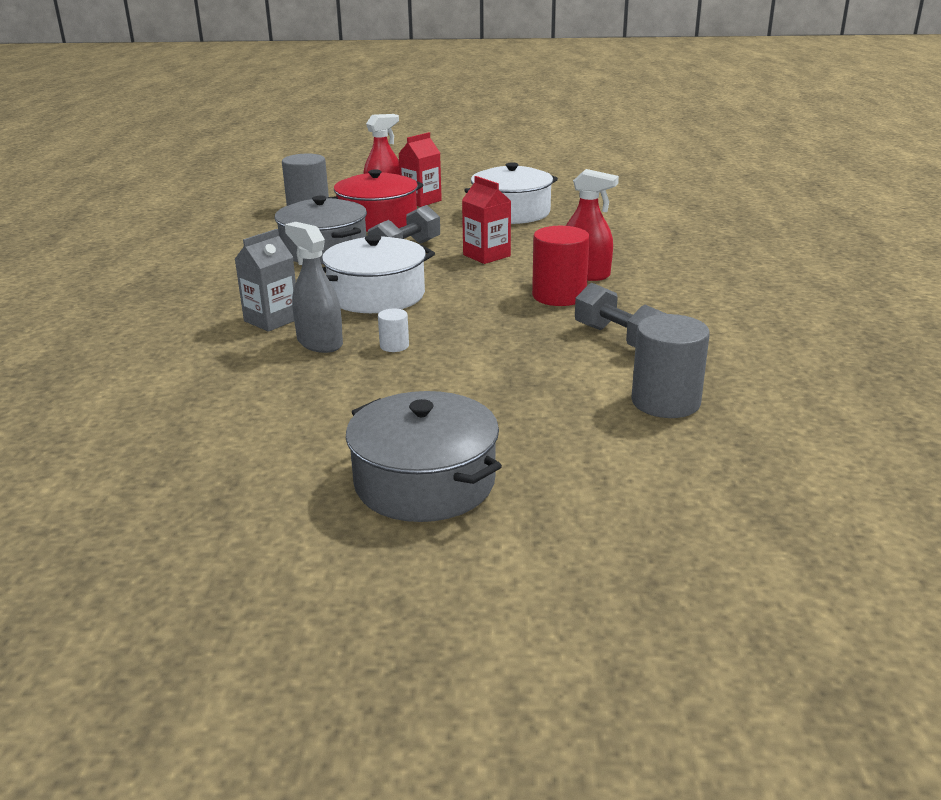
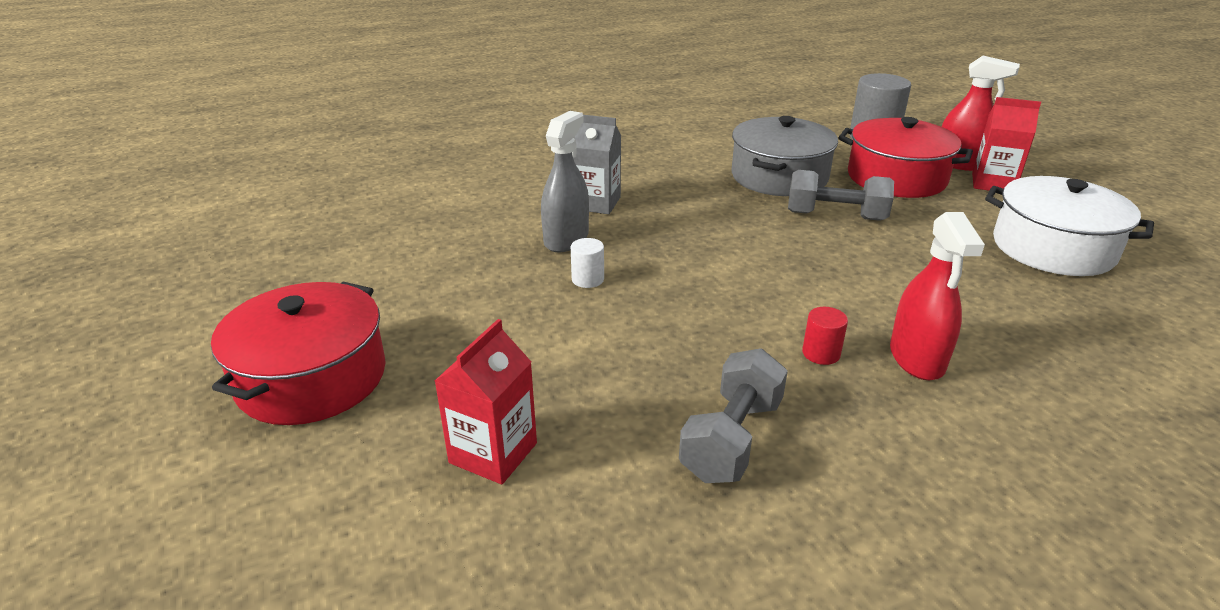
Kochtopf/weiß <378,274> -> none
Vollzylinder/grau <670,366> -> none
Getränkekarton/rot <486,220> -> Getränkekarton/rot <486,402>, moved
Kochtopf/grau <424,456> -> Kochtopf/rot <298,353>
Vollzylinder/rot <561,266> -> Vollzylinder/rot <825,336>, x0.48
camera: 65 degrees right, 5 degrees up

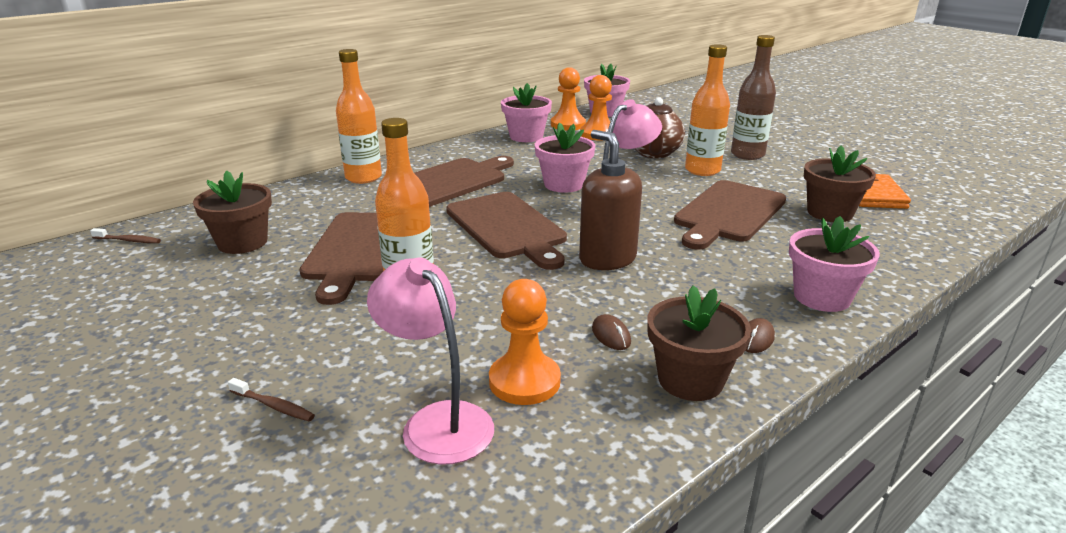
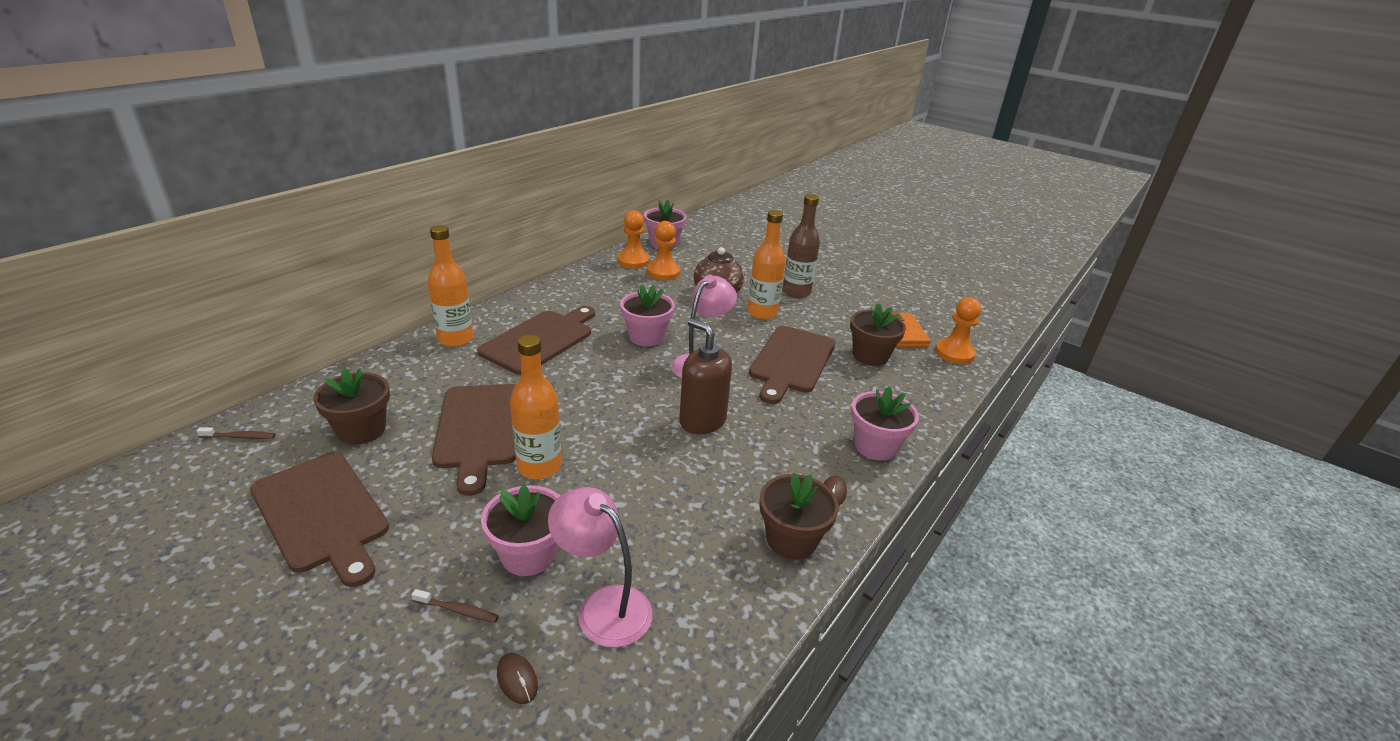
Schneidebrett/braun <506,231> -> Schneidebrett/braun <319,519>, moved
Bauer/orange <525,342> -> Bauer/orange <958,330>, moved
Blumentopf/rosa <526,112> -> Blumentopf/rosa <520,530>, moved
Computermaus/braun <611,332> -> Computermaus/braun <517,678>, moved
camera: 15 degrees left, 5 degrees up

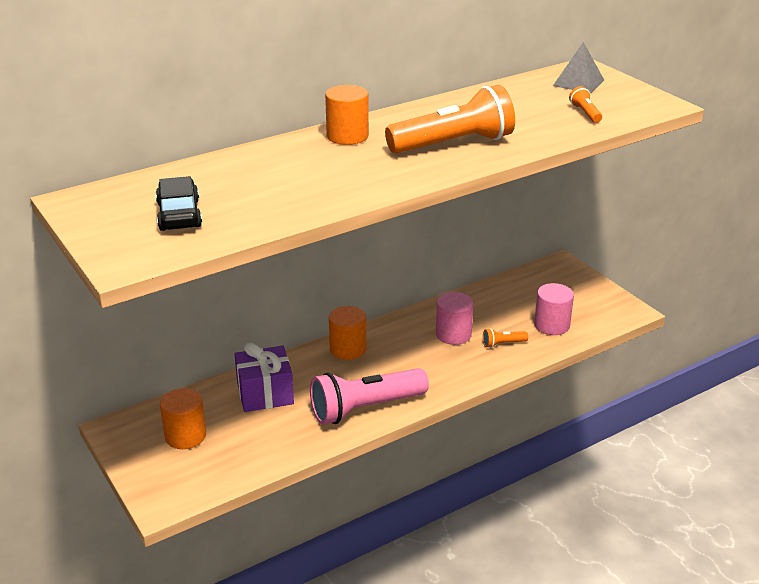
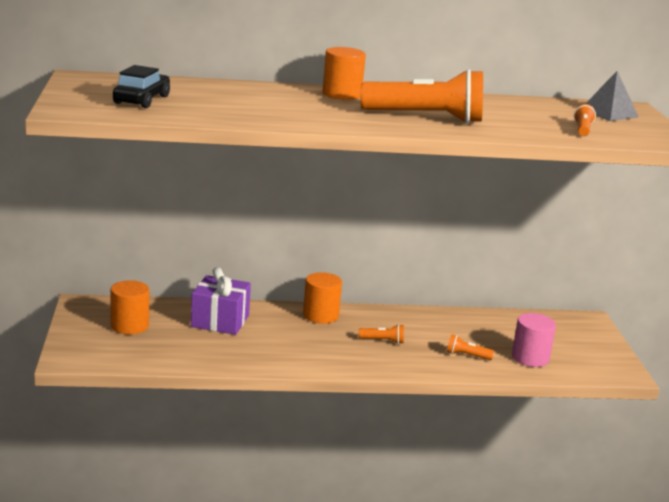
Taschenlampe/rosa <369,396> -> none
Vollzylinder/rosa <455,318> -> none
none -> Taschenlampe/orange <381,334>
camera: 25 degrees right, 10 degrees down

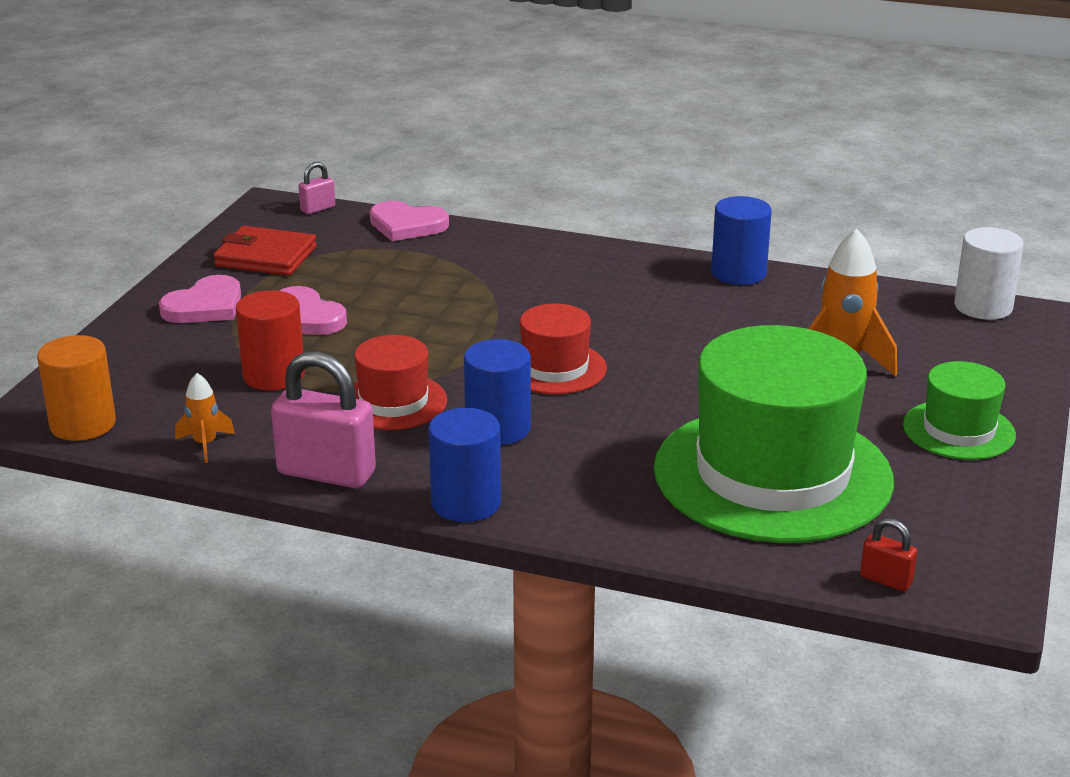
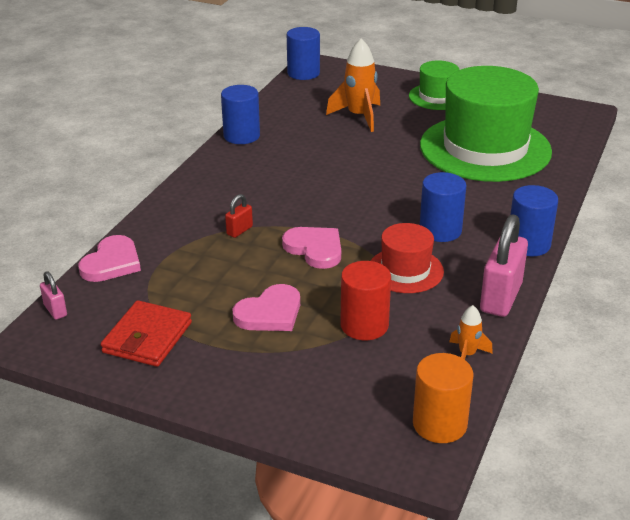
Hut/rot <563,349> -> none
Herz/rosa <200,299> -> Herz/rosa <311,248>, moved
Vorhängeschloss/rot <888,554> -> Vorhängeschloss/rot <239,216>, moved
Vollzylinder/weiß <989,273> -> Vollzylinder/blau <303,53>
camera: 85 degrees left, 5 degrees up

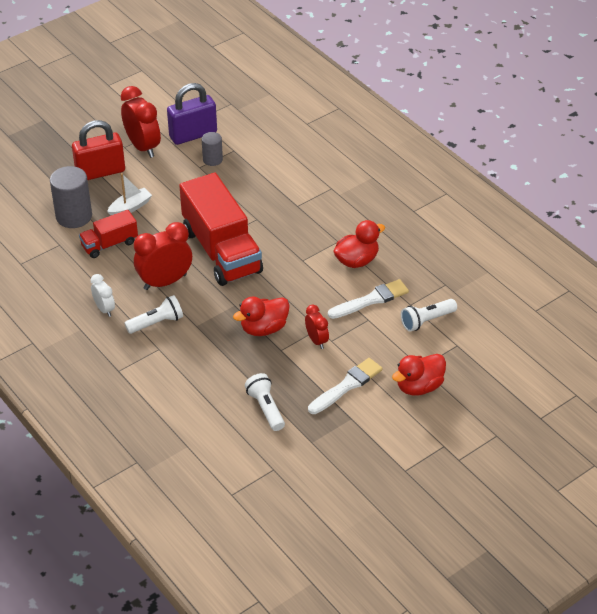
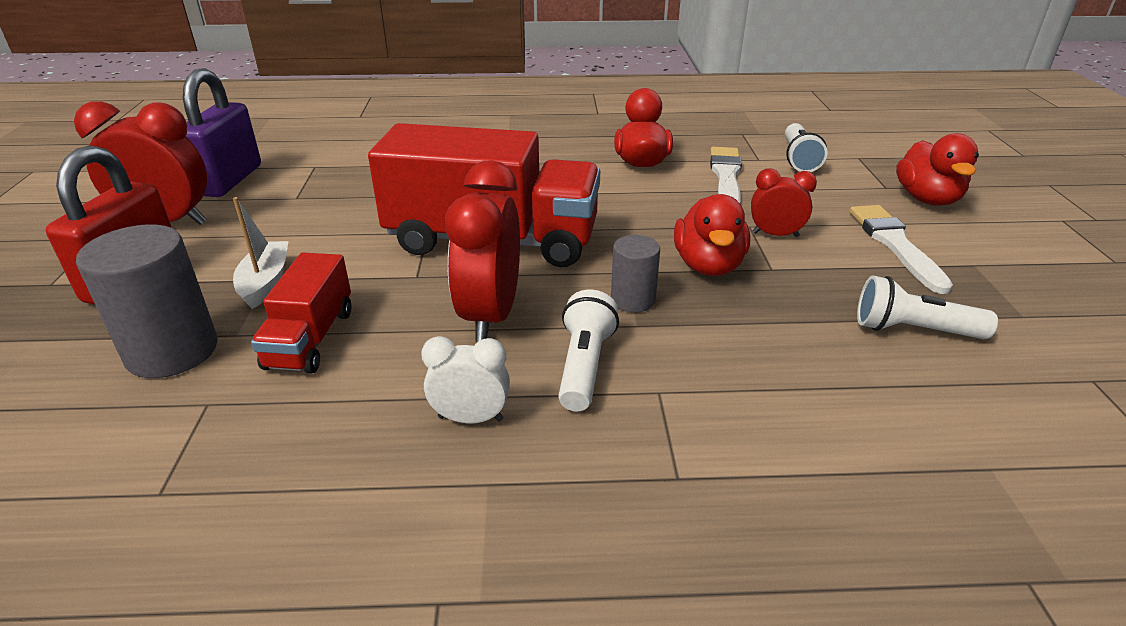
Vollzylinder/grau <212,149> -> Vollzylinder/grau <635,274>, moved
camera: 55 degrees left, 10 degrees down

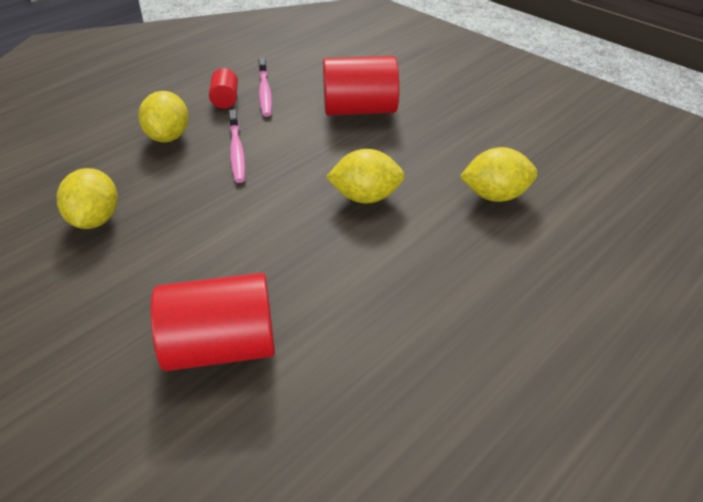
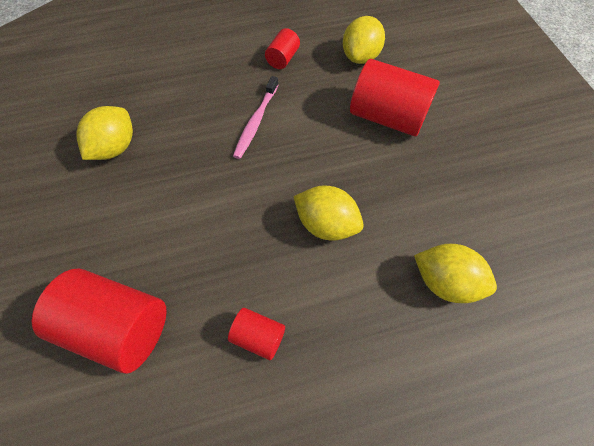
Zahnbürste/rosa <265,87> -> none
none -> Vollzylinder/rot <256,334>
Zitrone/gelb <163,116> -> Zitrone/gelb <364,40>, moved
camera: 30 degrees right, 20 degrees up

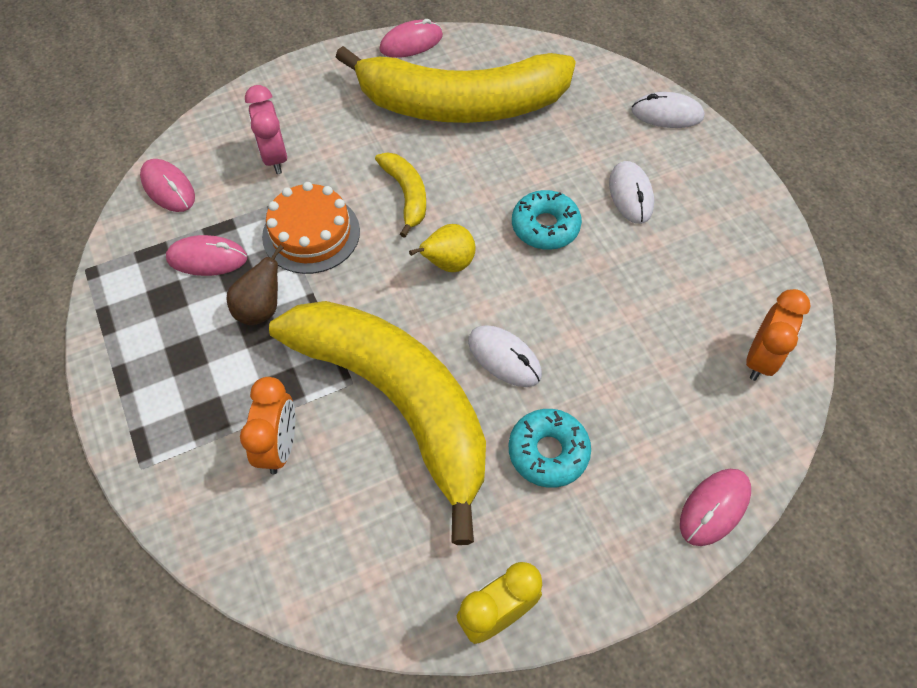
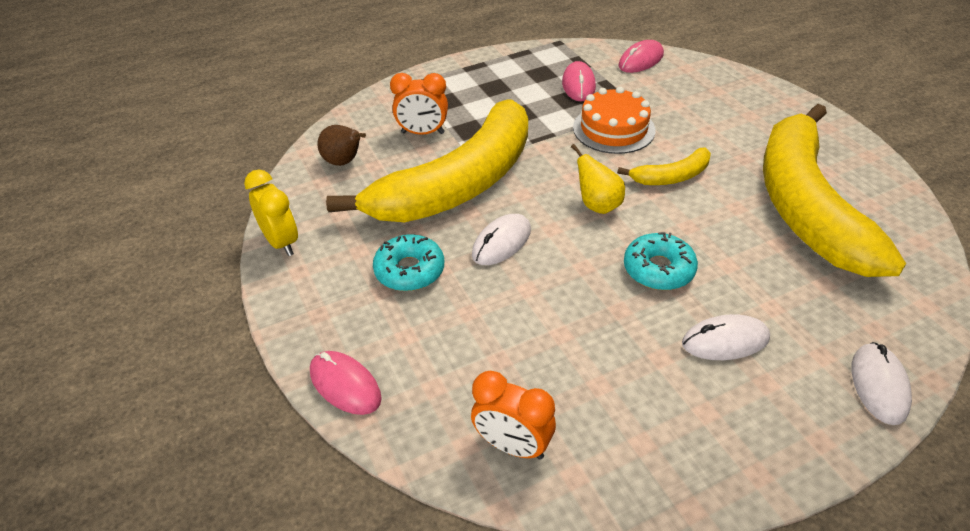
Wecker/rosa <266,129> -> none
Computermaus/rosa <411,38> -> none
Birne/braun <255,285> -> Birne/braun <341,145>, moved
camera: 90 degrees right, 15 degrees down

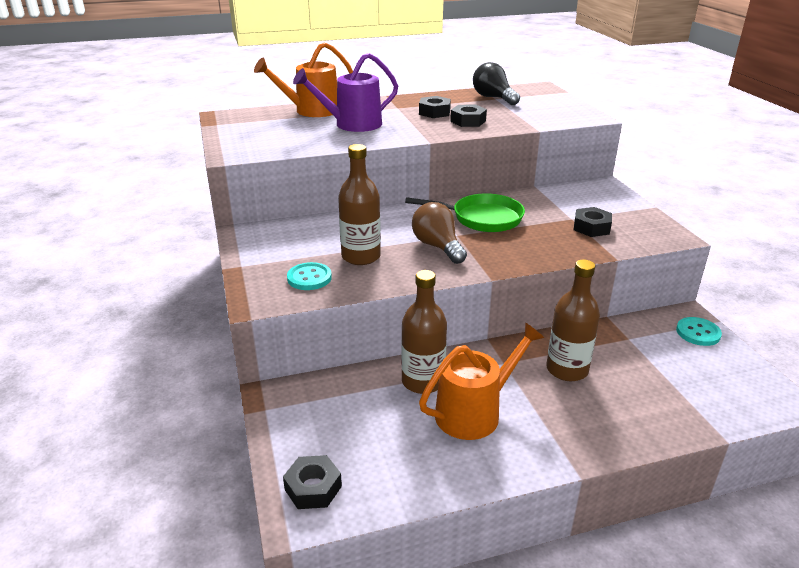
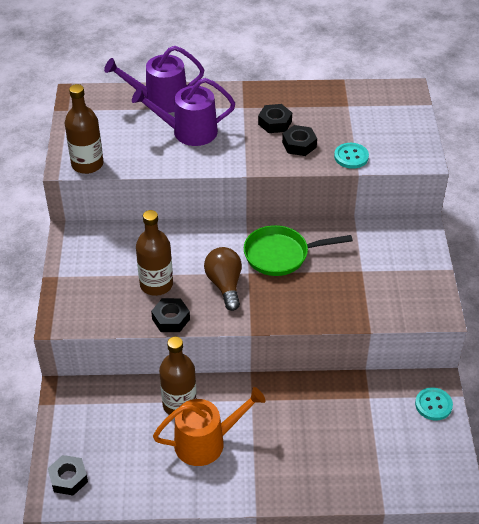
Glühbirne/schwarz <496,83> -> none
Knopf/türkis <309,276> -> Knopf/türkis <351,156>, moved
Flasche/braun <573,320> -> Flasche/braun <84,129>, moved
Sechskantmutter/schwarz <593,222> -> Sechskantmutter/schwarz <170,315>, moved
Gießkanne/orange <303,79> -> Gießkanne/lila <154,79>
Pfanne/grün <465,212> -> Pfanne/grün <298,250>, 150 degrees clockwise
camera: 15 degrees right, 15 degrees up

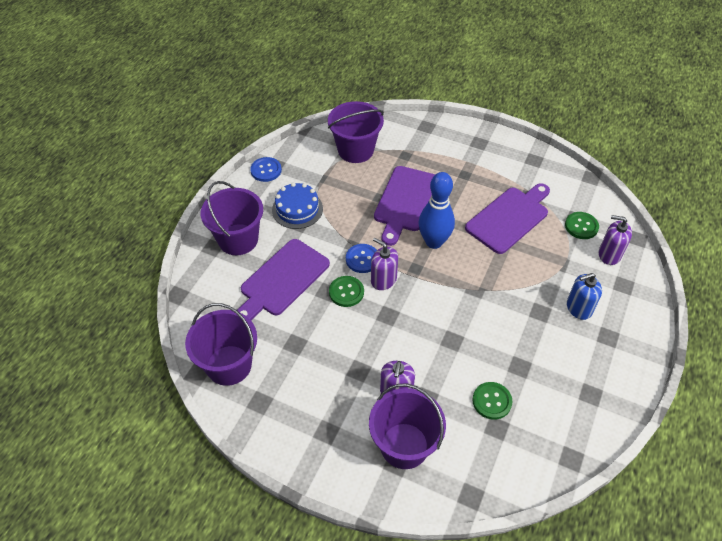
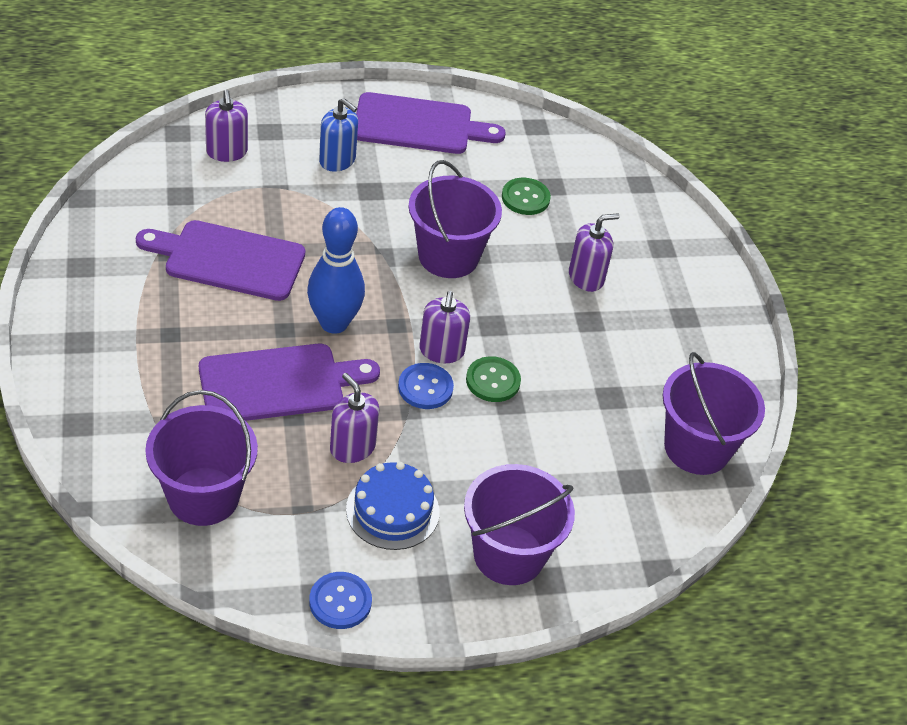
Knopf/grün <582,225> -> none
none -> Seifenspender/lila <354,418>
Schneidebrett/lila <283,279> -> Schneidebrett/lila <431,123>, moved
Eimer/lila <407,426> -> Eimer/lila <455,219>, moved
camera: 130 degrees left, 5 degrees down

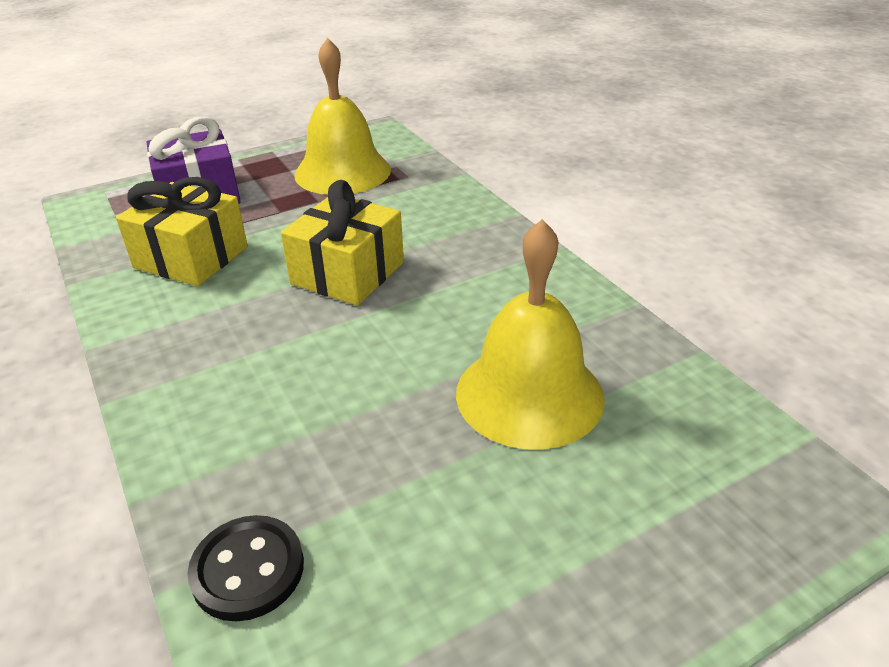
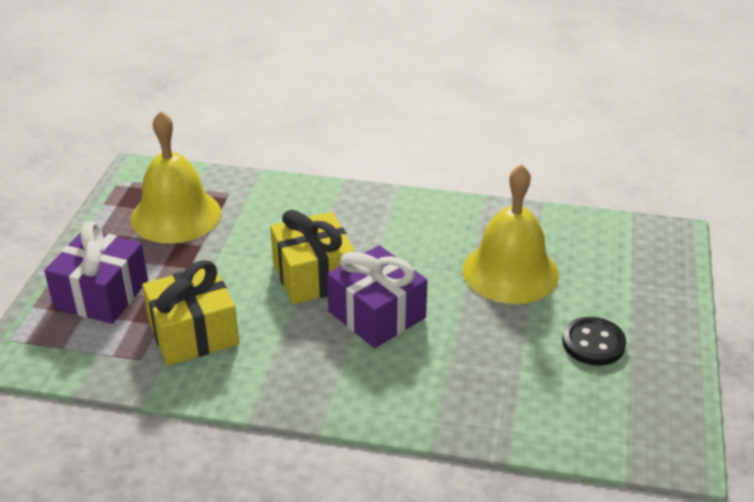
none -> Geschenk/lila <377,296>
Knopf/schwarz <245,568> -> Knopf/schwarz <594,341>, moved
camera: 50 degrees left, 0 degrees up

